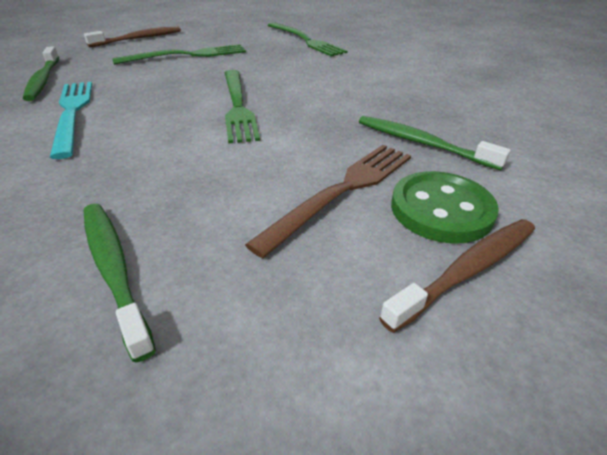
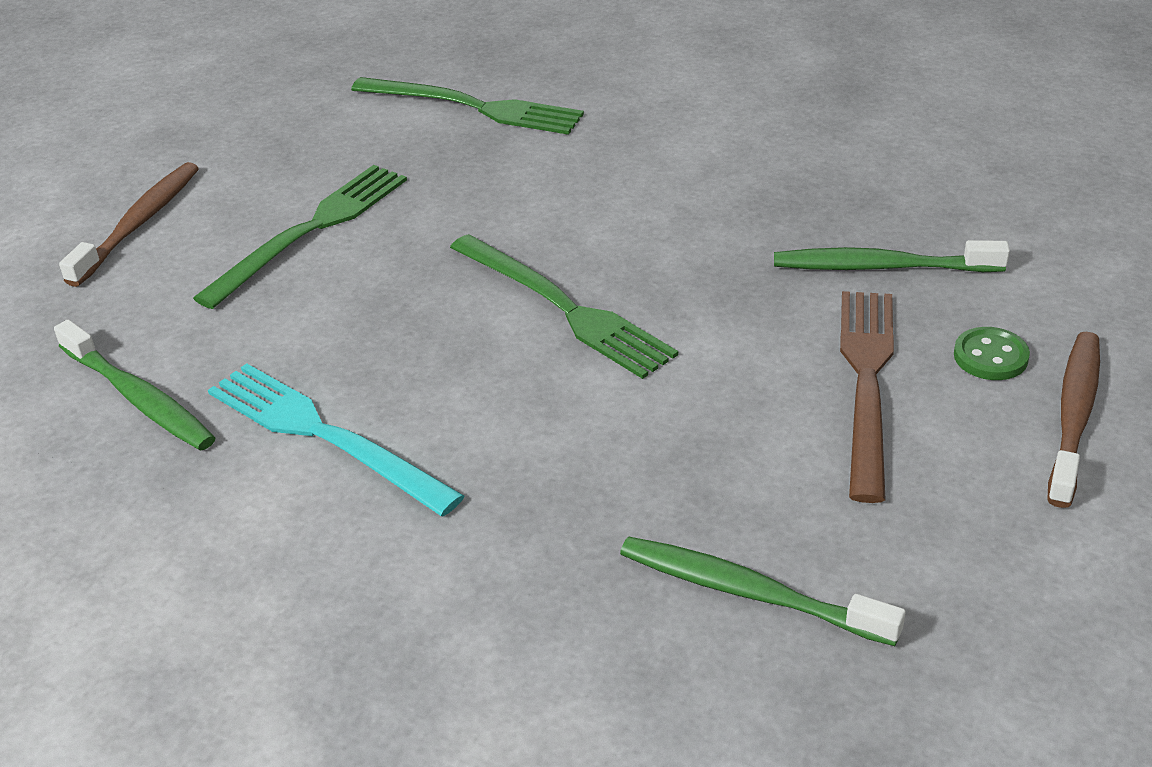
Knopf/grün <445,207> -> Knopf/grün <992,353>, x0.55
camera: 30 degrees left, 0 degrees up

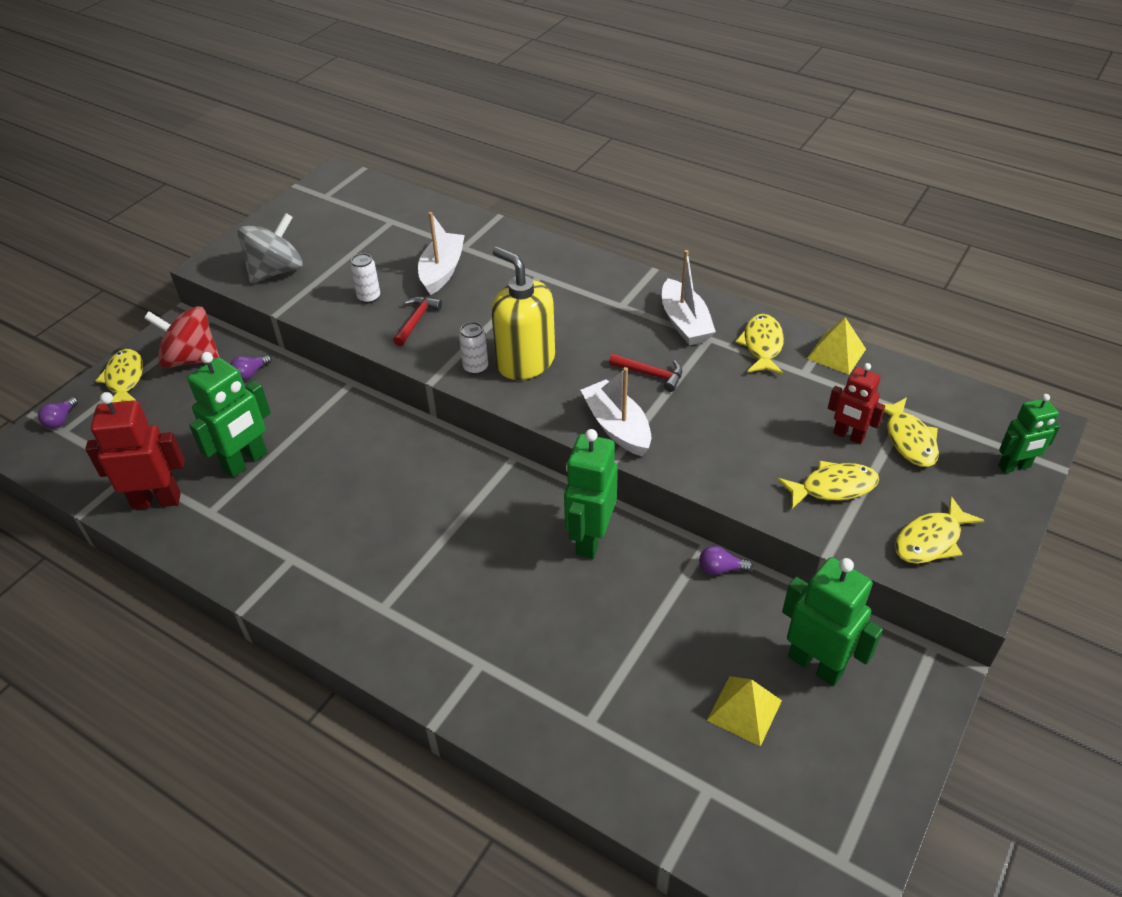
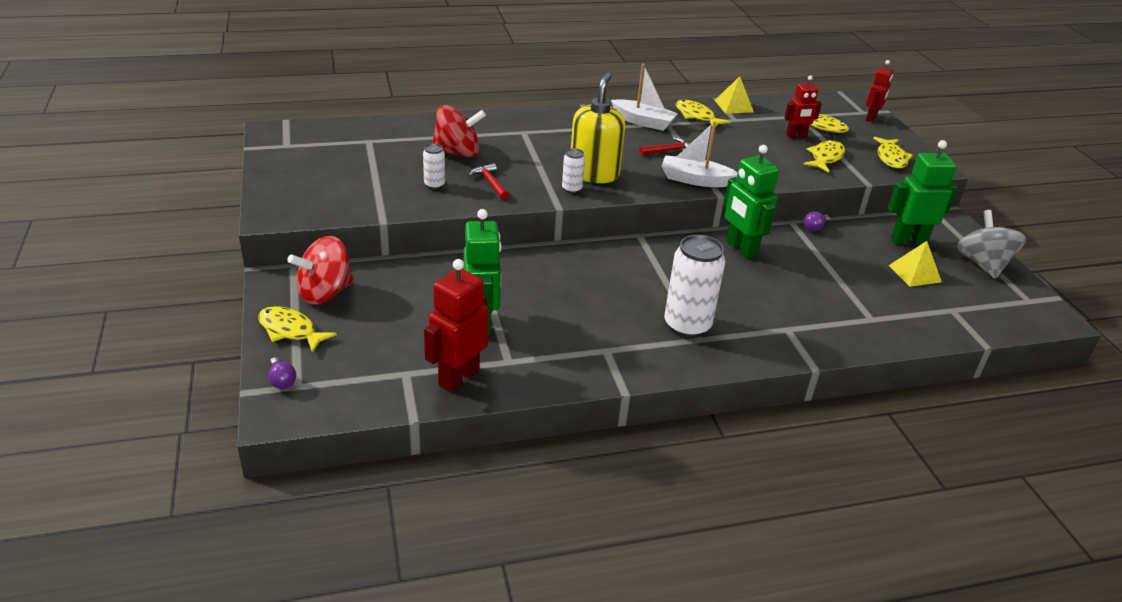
Glühbirne/lila <251,367> -> none
none -> Dose/weiß <694,286>
Kreisel/grau <270,248> -> Kreisel/grau <992,244>, moved
Boot/weiß <441,253> -> Kreisel/rot <459,131>
Roboter/grün <1029,433> -> Roboter/rot <879,91>
Seifenspender/gelb <523,313> -> Seifenspender/gelb <598,127>, 105 degrees clockwise
camera: 50 degrees left, 10 degrees down

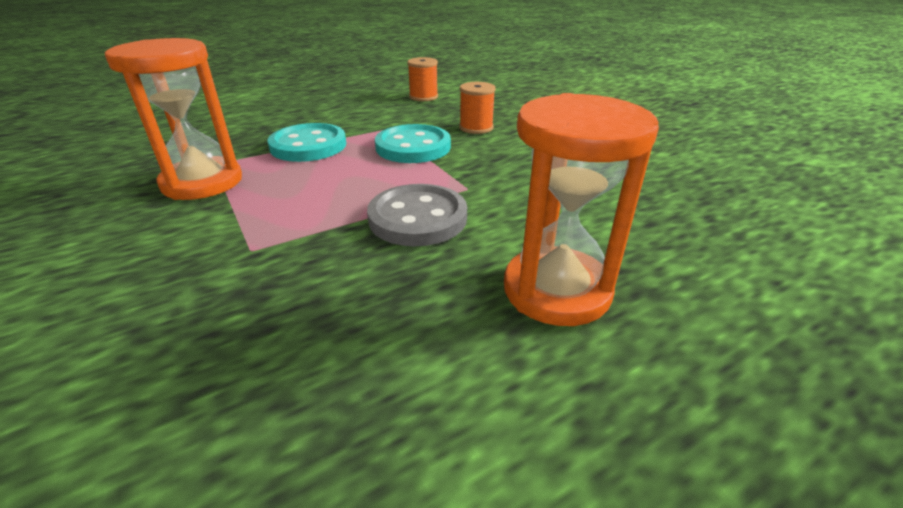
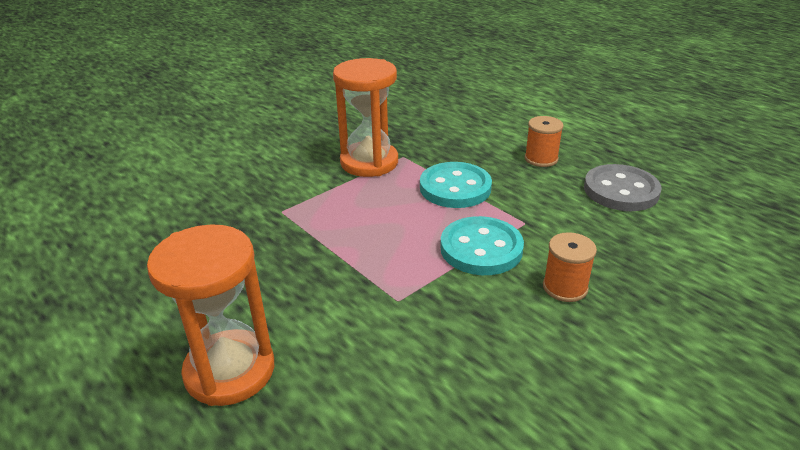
Knopf/grau <417,215> -> Knopf/grau <623,187>, moved
Garnrolle/orange <422,79> -> Garnrolle/orange <544,141>, moved
camera: 80 degrees right, 0 degrees up

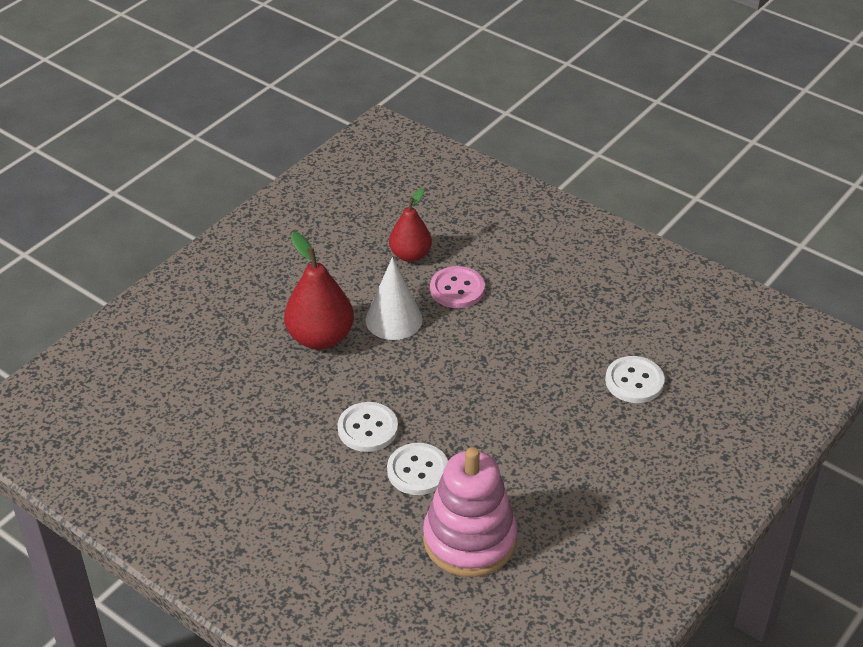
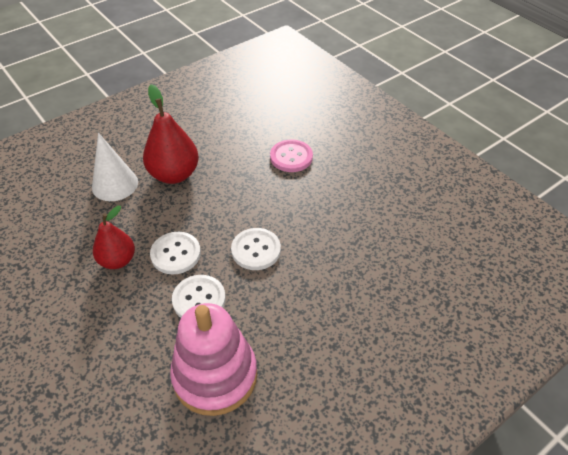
Kegel/weiß <394,298> -> Kegel/weiß <115,167>, moved
Birne/rot <410,225> -> Birne/rot <114,237>, moved
Knopf/weiß <635,379> -> Knopf/weiß <256,249>, moved
camera: 15 degrees right, 5 degrees up

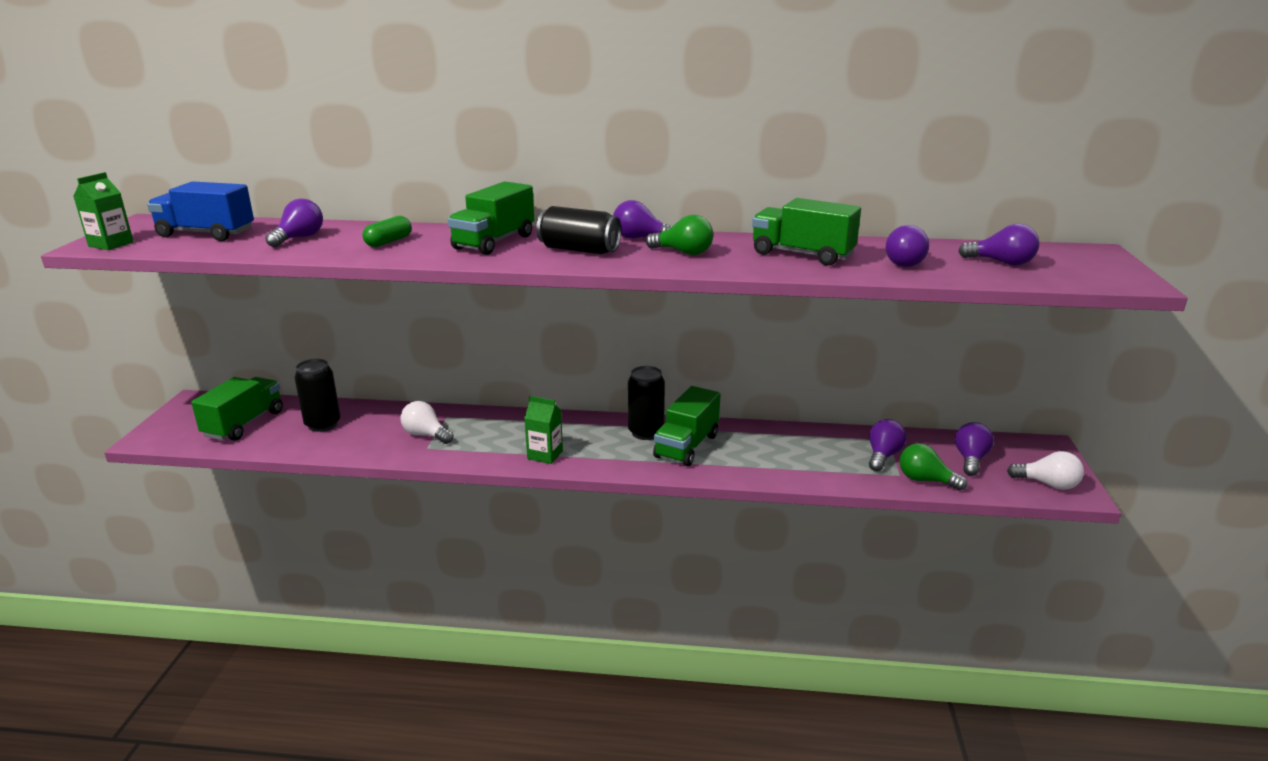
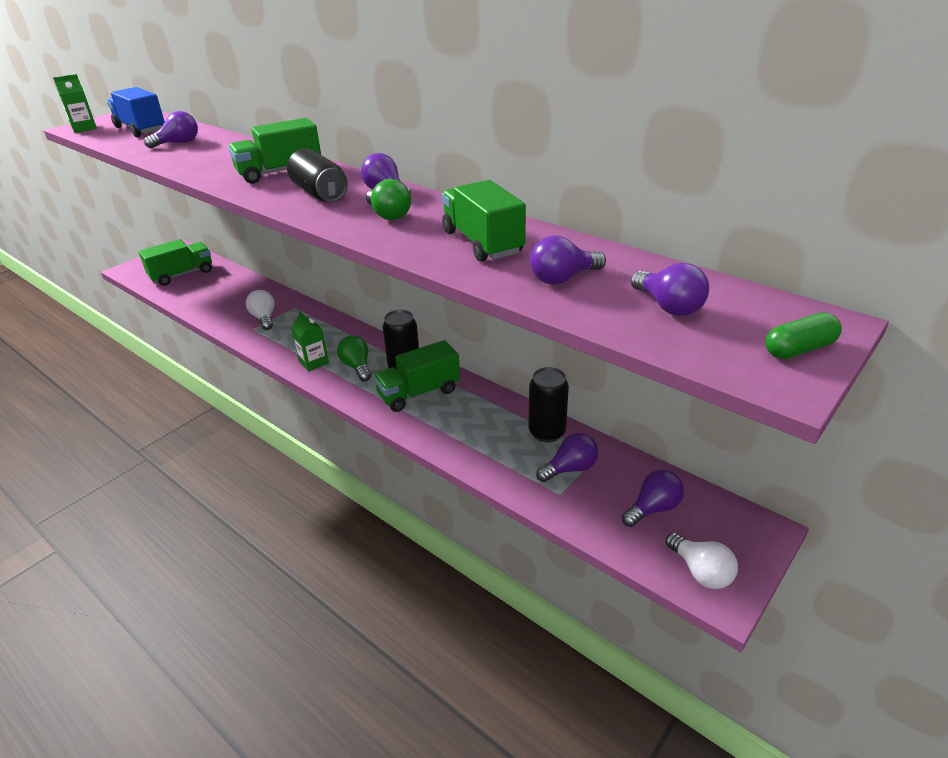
Dose/schwarz <317,395> -> Dose/schwarz <548,405>, moved
Kapsel/grün <387,231> -> Kapsel/grün <803,336>, moved
Glühbirne/grün <934,466> -> Glühbirne/grün <354,358>, moved
camera: 35 degrees right, 10 degrees up

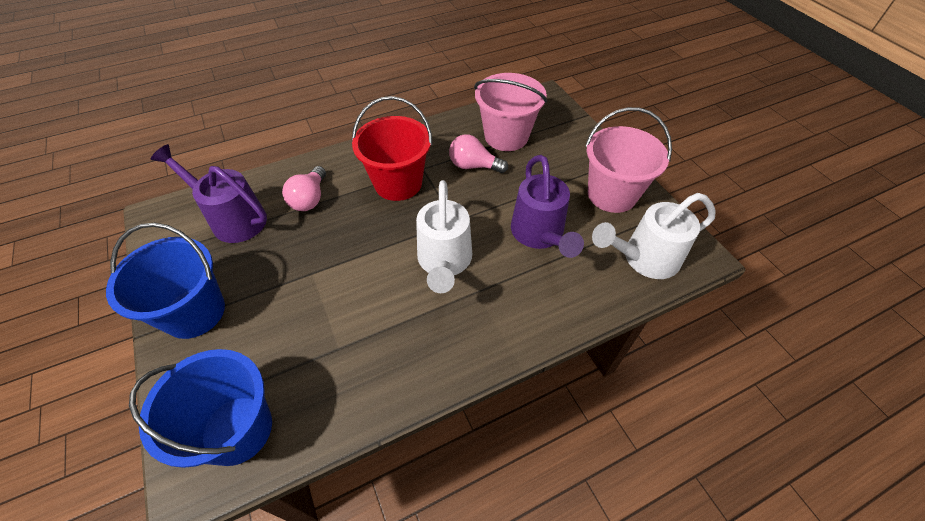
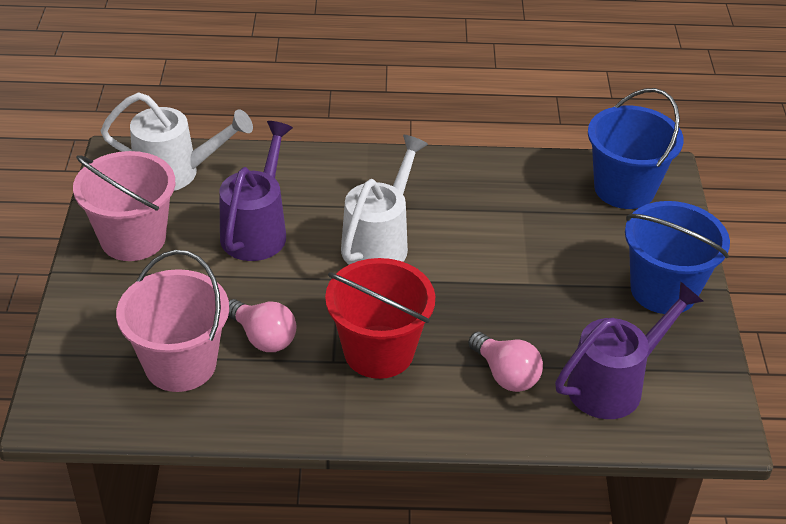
Gießkanne/lila <209,193> -> Gießkanne/lila <629,350>, 90 degrees counterclockwise
Glühbirne/rosa <304,188> -> Glühbirne/rosa <505,362>, 105 degrees clockwise
camera: 155 degrees left, 10 degrees down

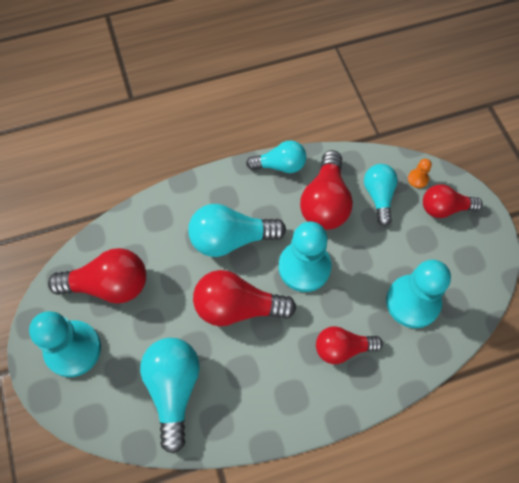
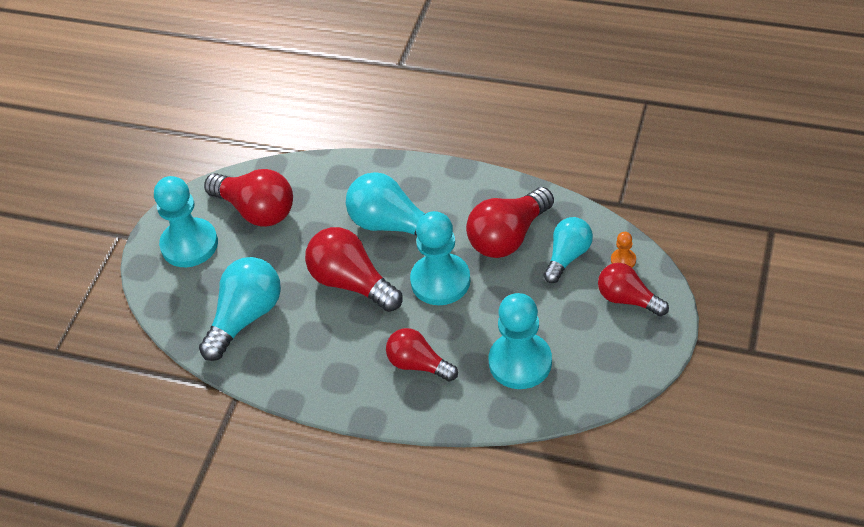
Glühbirne/türkis <276,156> -> none
camera: 40 degrees right, 15 degrees down

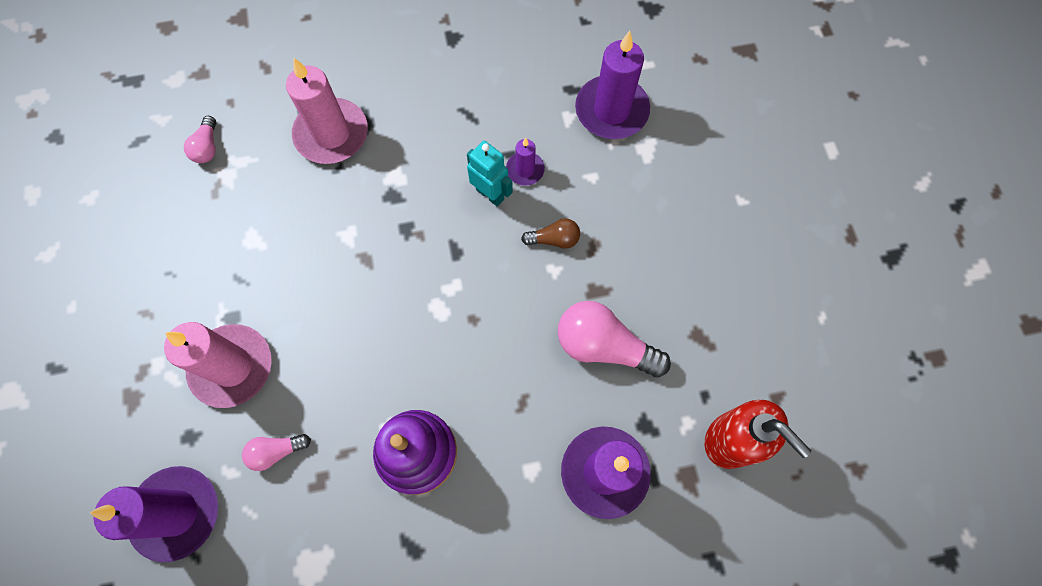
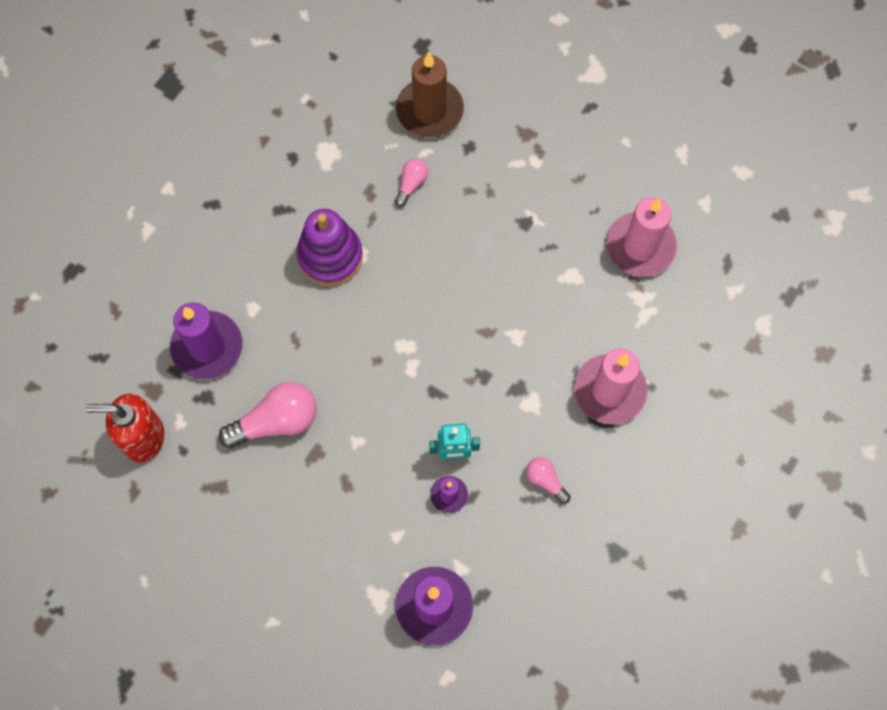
Glühbirne/braun <550,233> -> none
Kerze/rosa <218,365> -> Kerze/rosa <641,237>, moved
Glühbirne/rosa <200,139> -> Glühbirne/rosa <548,480>, moved
Kerze/lila <154,514> -> Kerze/braun <430,95>
camera: 135 degrees right, 0 degrees up

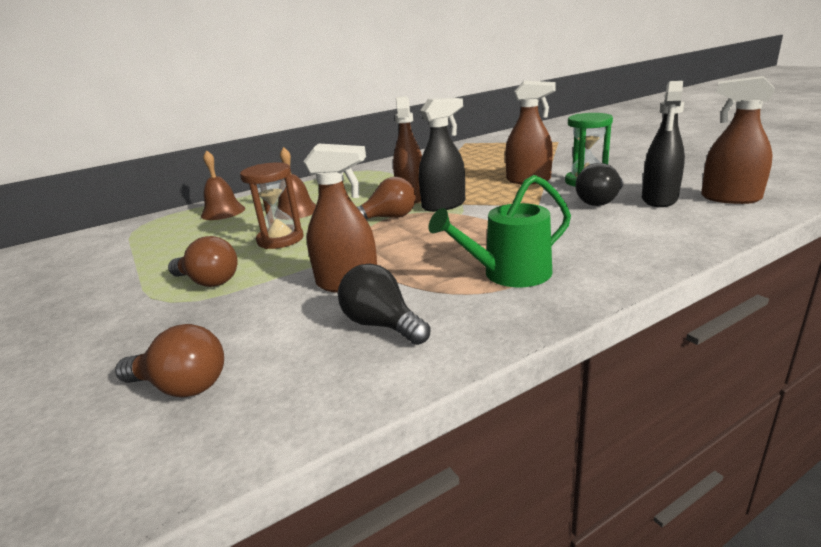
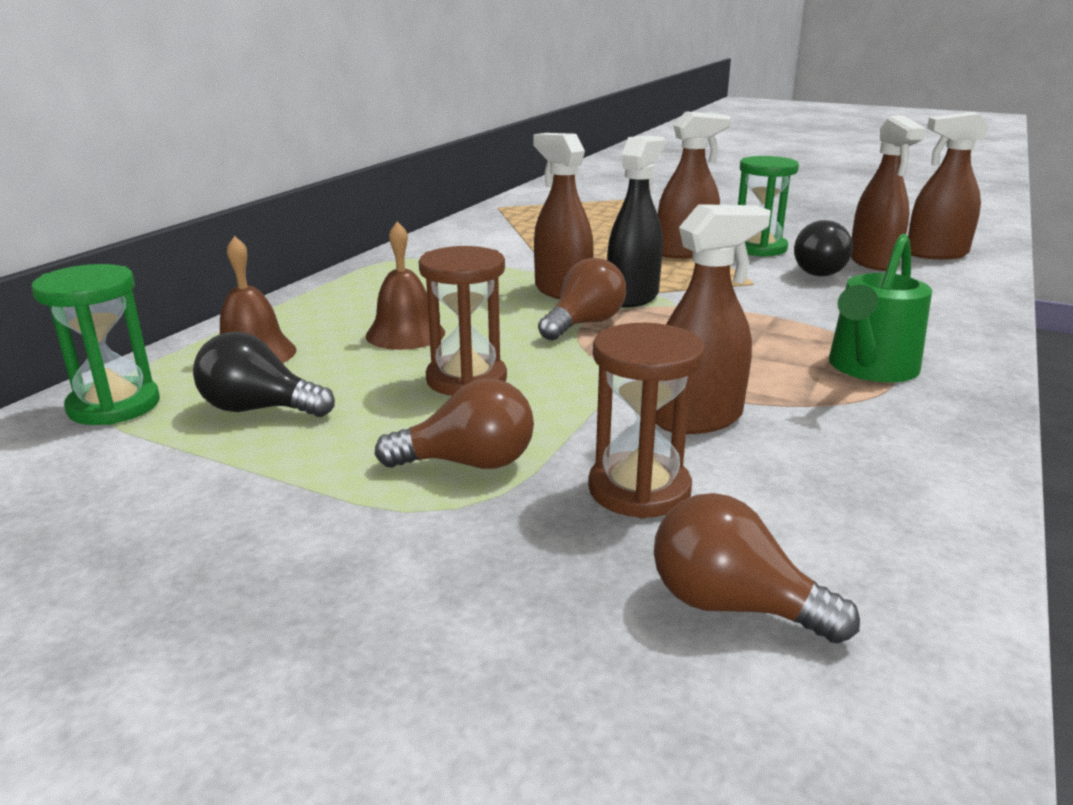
none -> Sanduhr/grün <96,344>
none -> Sanduhr/braun <646,420>
Glühbirne/schwarz <384,304> -> Glühbirne/schwarz <264,374>, moved
Sprühflasche/schwarz <663,144> -> Sprühflasche/braun <888,193>
Glühbirne/braun <169,361> -> Glühbirne/braun <757,568>, 135 degrees counterclockwise
camera: 35 degrees left, 0 degrees up

